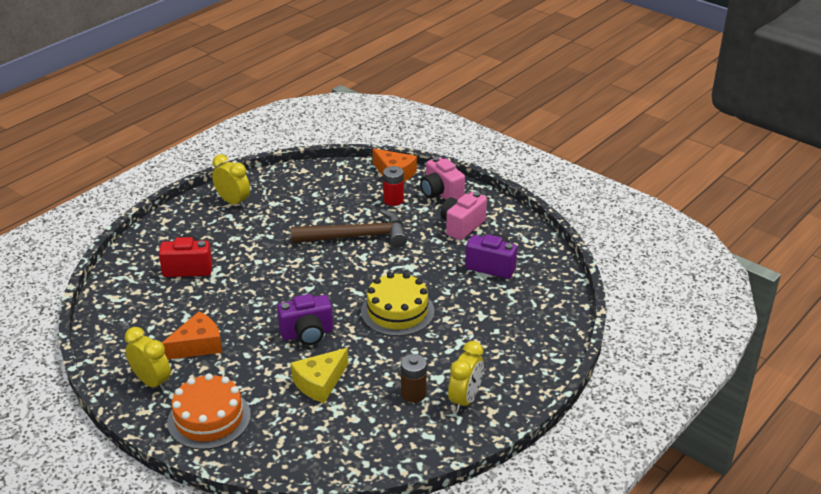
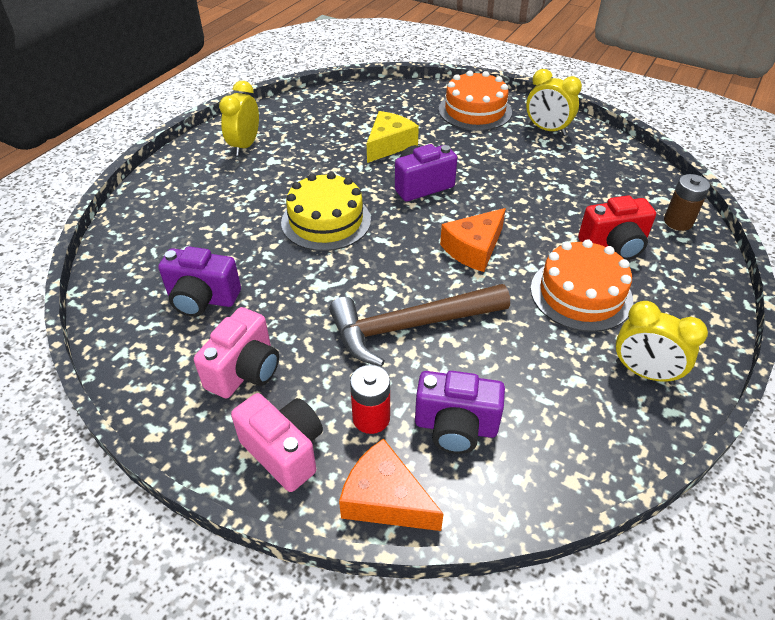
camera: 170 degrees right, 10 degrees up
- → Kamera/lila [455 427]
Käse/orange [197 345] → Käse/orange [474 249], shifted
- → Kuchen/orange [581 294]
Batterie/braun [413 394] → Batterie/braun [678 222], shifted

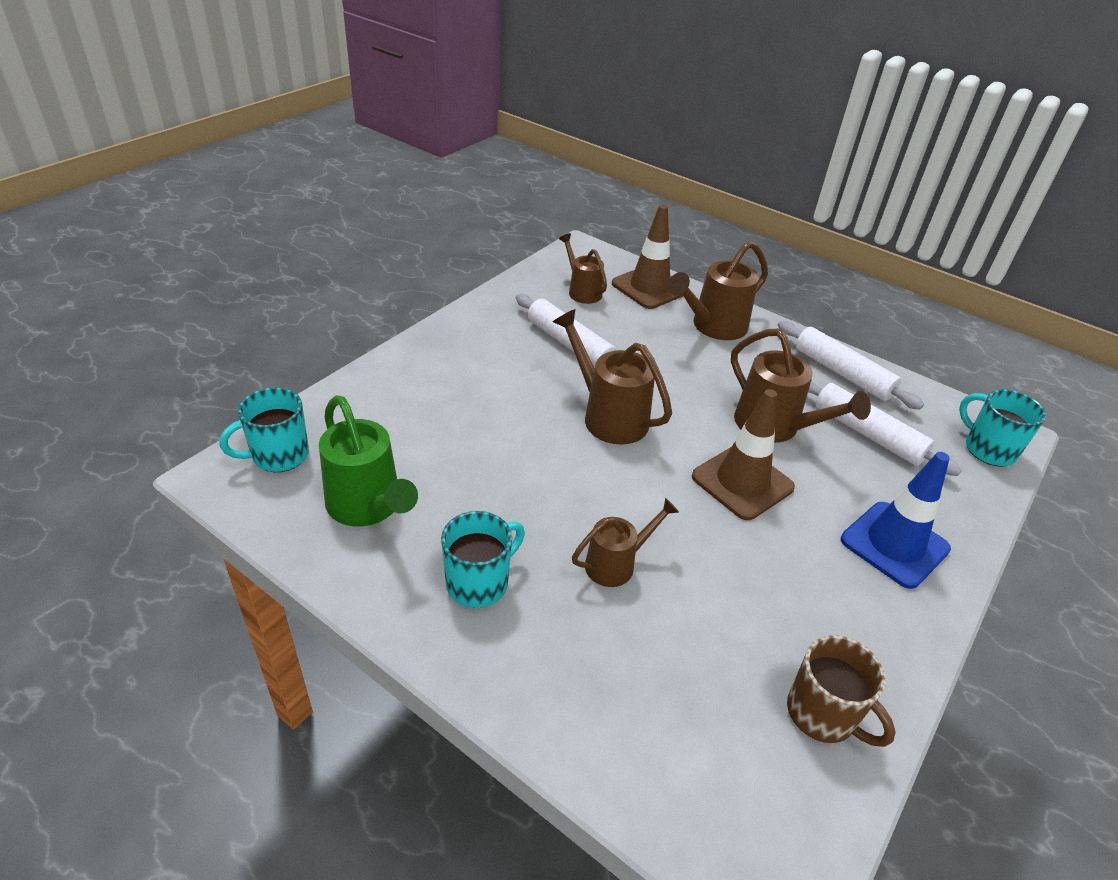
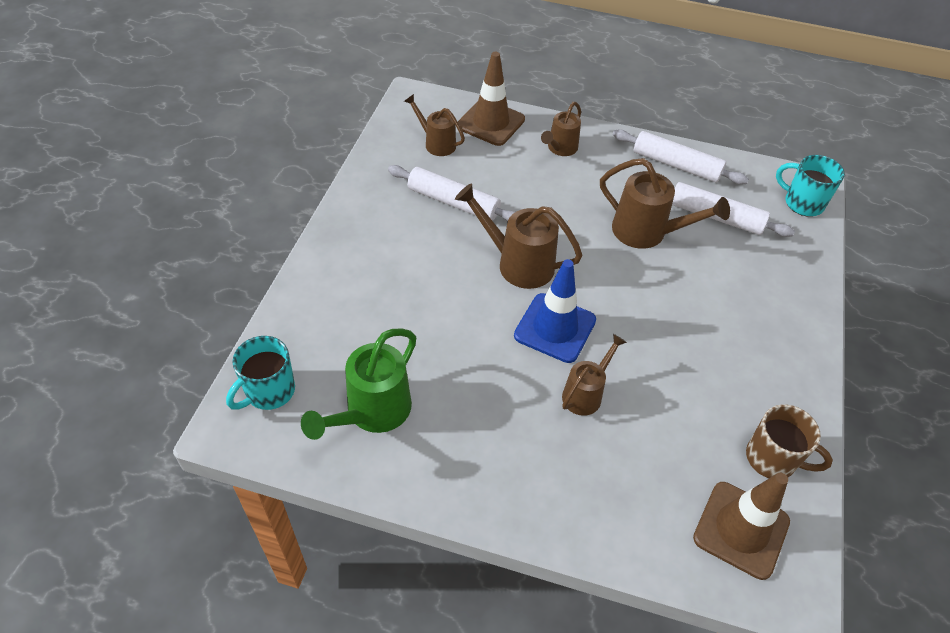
camera: 20 degrees left, 10 degrees up
Gießkanne/grün [368 507] → Gießkanne/grün [372 412], 90 degrees clockwise
Leitkegel/blau [894 544] → Leitkegel/blau [555 328], shifted
Gießkanne/braun [713 327] → Gießkanne/braun [560 149], x0.63
Leitkegel/braun [742 482] → Leitkegel/braun [741 529], shifted
Tasse/türkis [479 583] → -

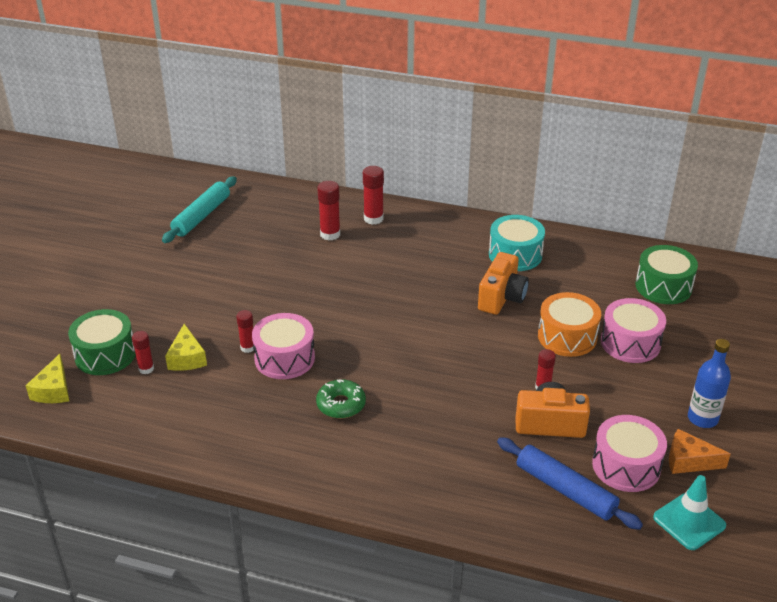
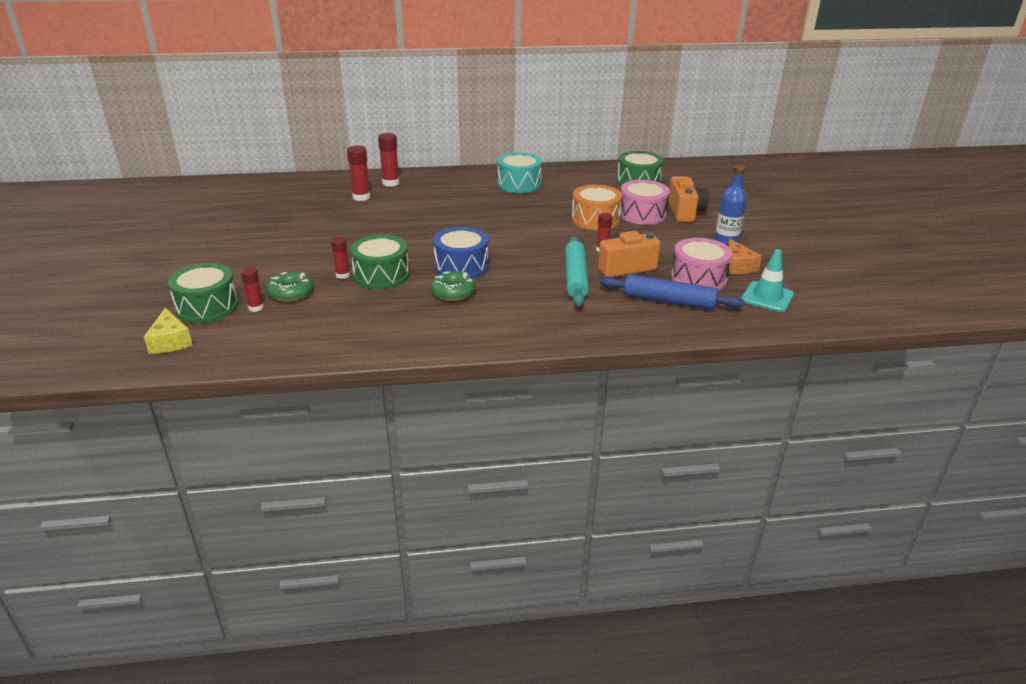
camera: 25 degrees left, 5 degrees down
Käse/gelb [187 358] → Donut/grün [290 293]
Trommel/rosa [284 358] → Trommel/grün [381 275]
- → Trommel/blau [461 266]
Nudelholz/türkis [201 216] → Nudelholz/türkis [575 278], shifted
Kamera/orange [502 297] → Kamera/orange [685 212], shifted
Käse/orange [688 461] → Käse/orange [737 266], 90 degrees counterclockwise

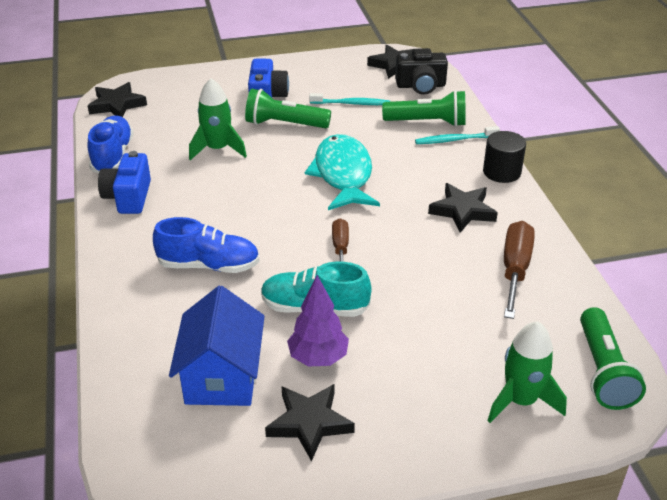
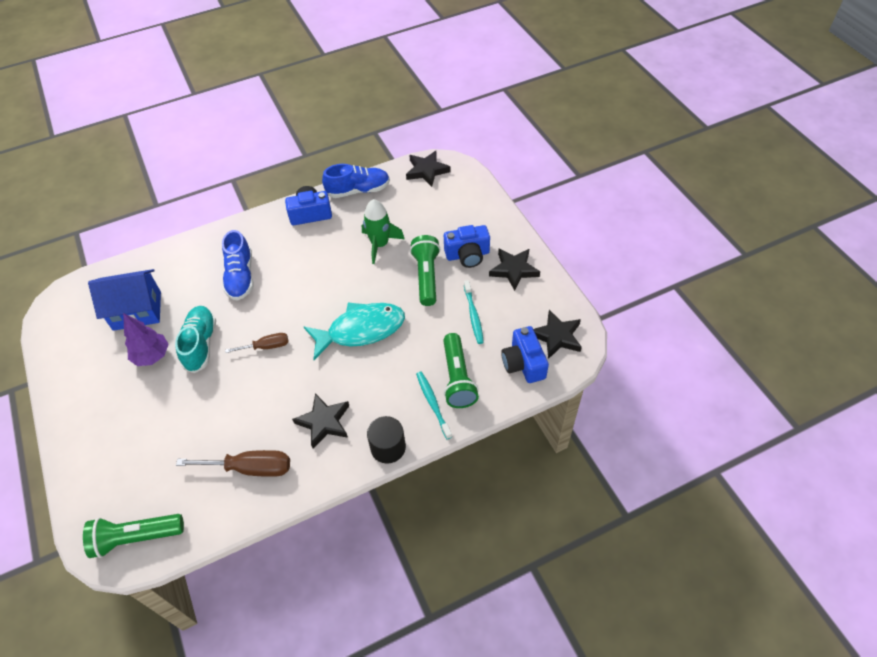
camera: 80 degrees right, 15 degrees up
Stern/schwarz [309 423] → Stern/schwarz [513 270], shifted
Kamera/schwarz [421 86] → Kamera/blau [523 363]
Rakete/grün [520 400] → -

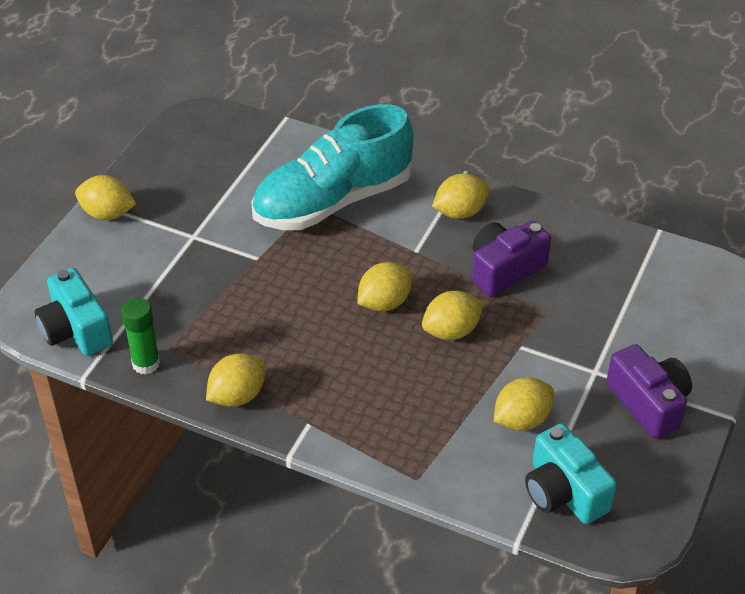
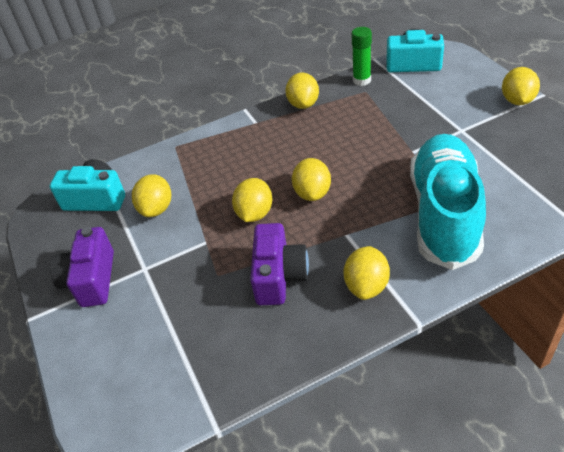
camera: 135 degrees right, 0 degrees up
Kamera/lila [648 403] → Kamera/lila [91 279], 75 degrees clockwise
Zitrone/gelb [108 214] → Zitrone/gelb [517 100], 45 degrees counterclockwise

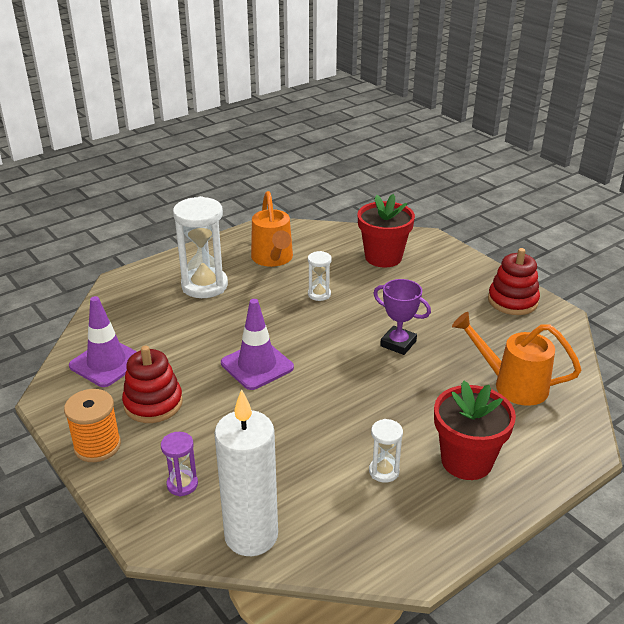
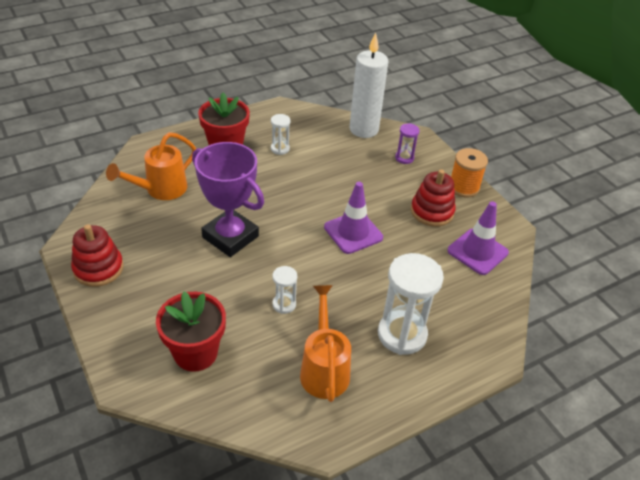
camera: 175 degrees left, 10 degrees up
Gießkanne/orange [512 385] → Gießkanne/orange [161 189], 105 degrees clockwise
Pokal/lila [398 343] → Pokal/lila [230 237], x1.73

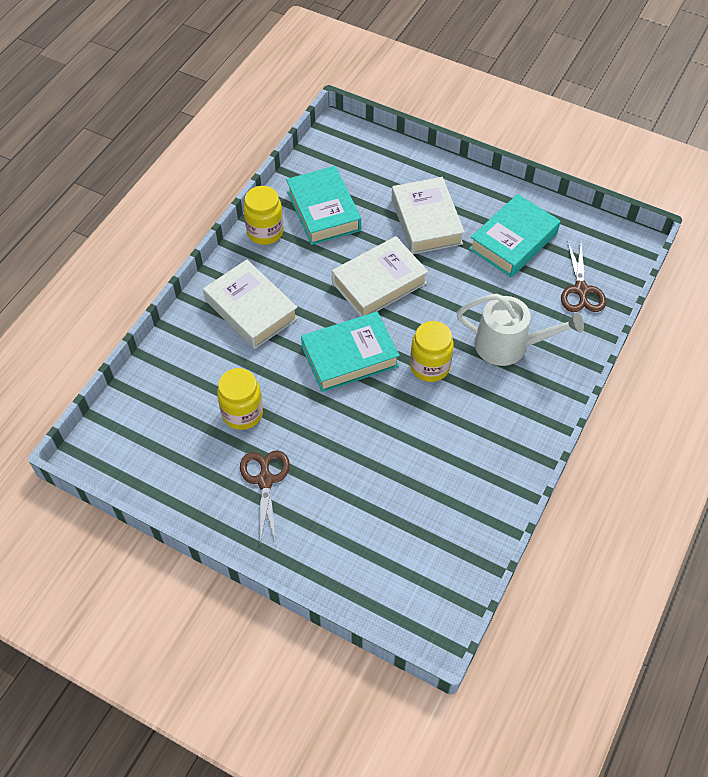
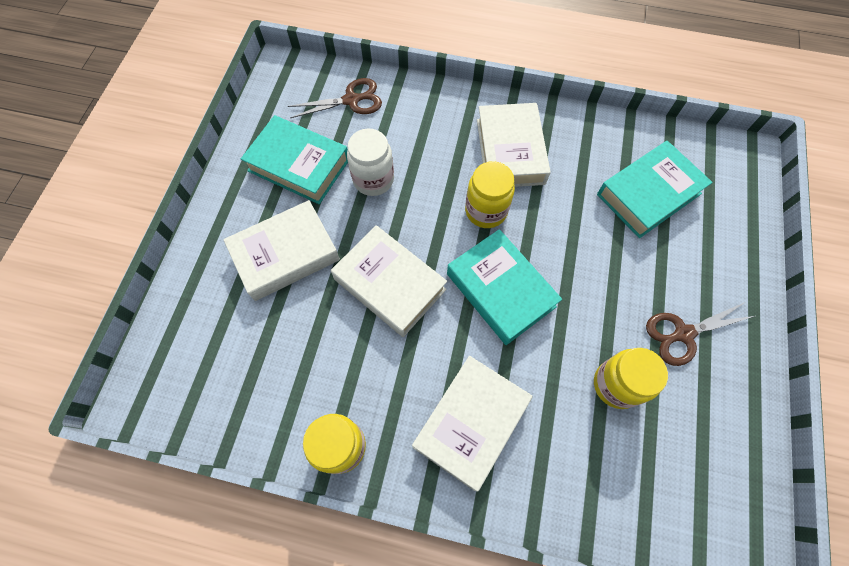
camera: 105 degrees left, 10 degrees up
- → Einmachglas/weiß [373 180]
- → Buch/weiß [510 151]
Buch/türkis [323 211] → Buch/türkis [648 194], shifted
Gießkanne/weiß [509 346] → -

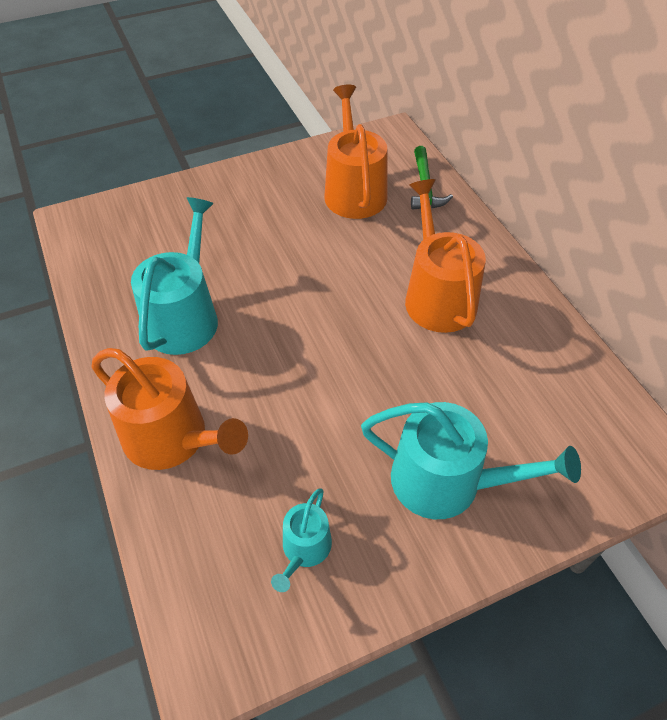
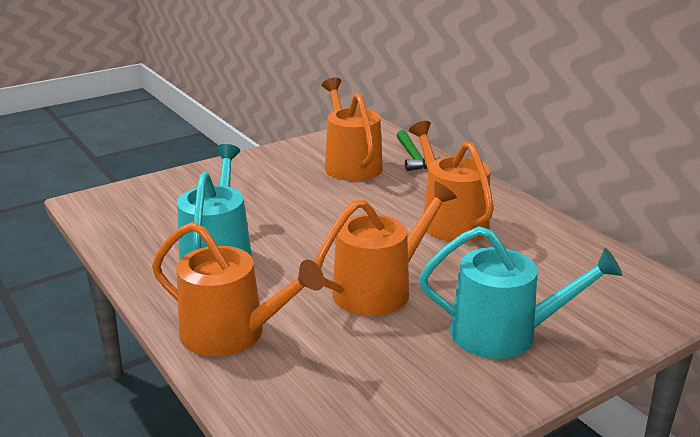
camera: 10 degrees left, 25 degrees down
- → Gießkanne/orange [379 289]
Gießkanne/türkis [304 549] → -

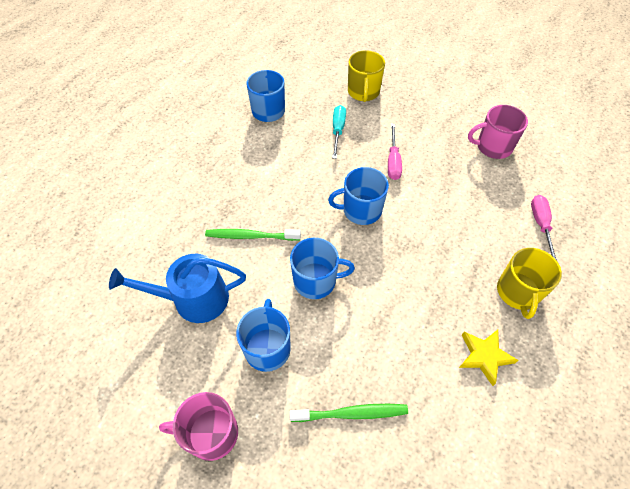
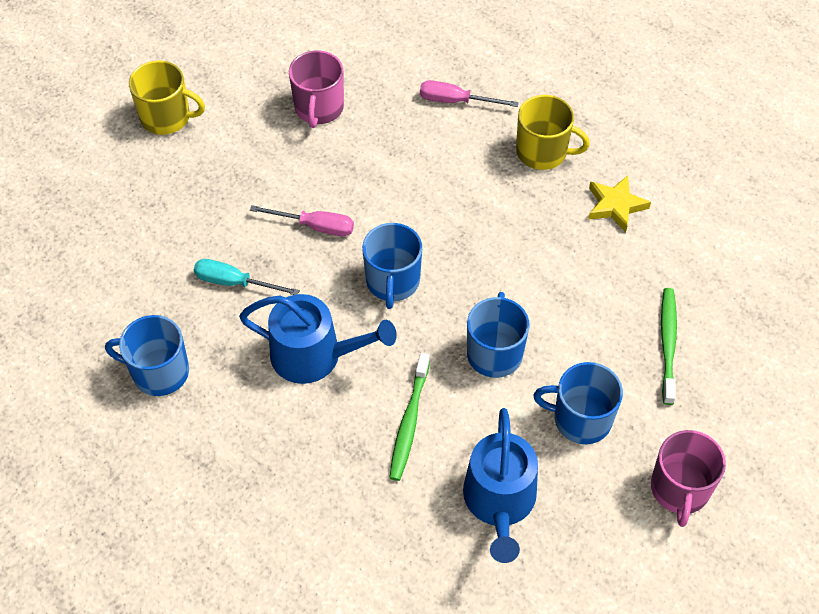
camera: 80 degrees left, 0 degrees up
Tasse/gelb [363 92] → Tasse/gelb [167 117], shifted
- → Gießkanne/blau [314 355]

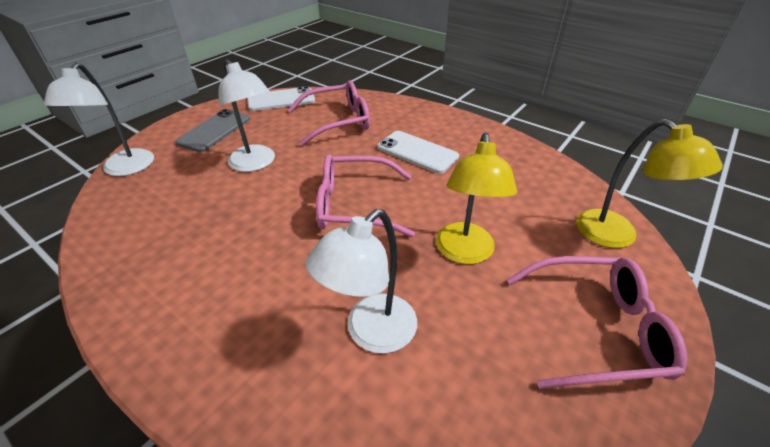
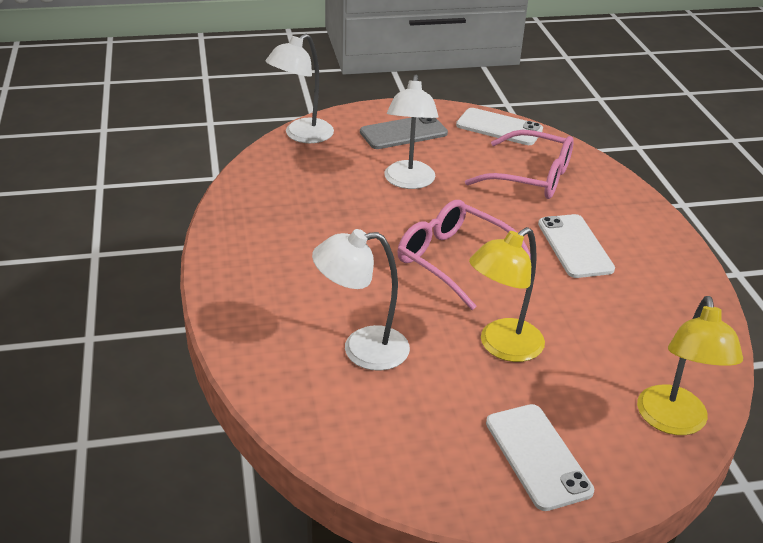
camera: 40 degrees right, 5 degrees down
Brille/rosa [596 329] → Handy/weiß [537 456]

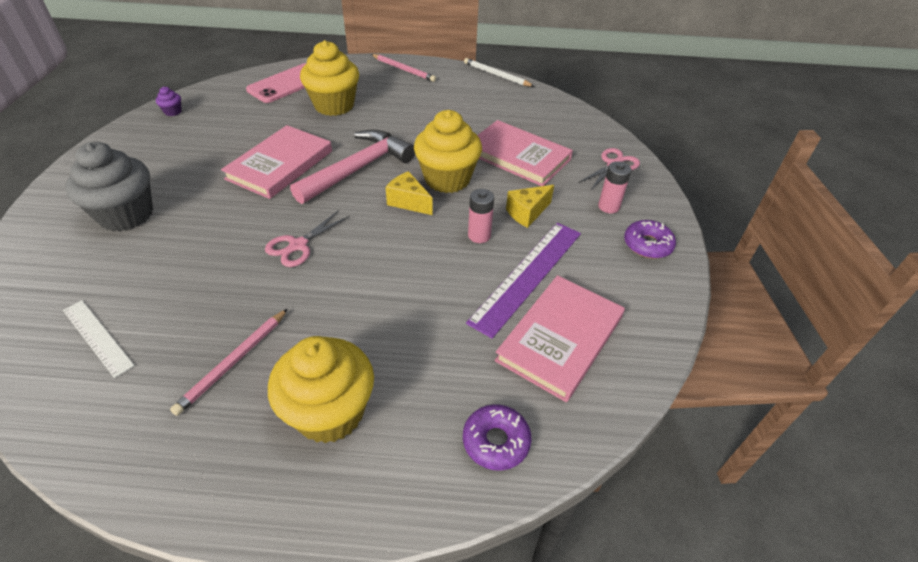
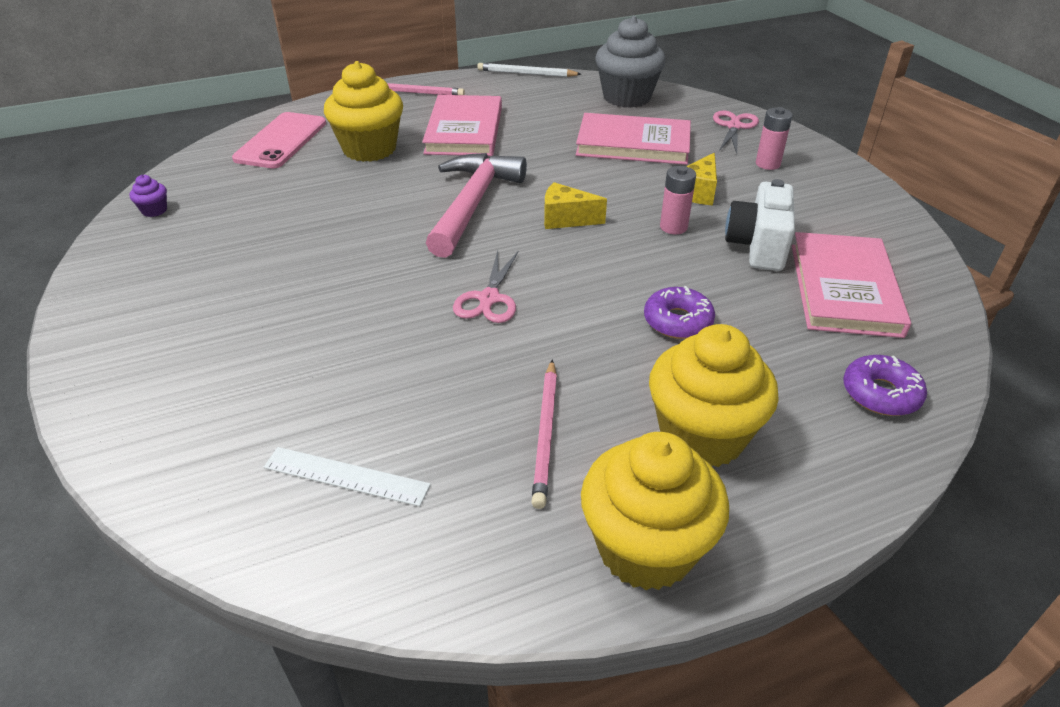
camera: 25 degrees left, 5 degrees down
Buch/rosa [280 165] → Buch/rosa [464 130], shifted
Muffin/gelb [447 179] → Muffin/gelb [646 548], shifted
Muffin/grau [126 215] → Muffin/grau [627 97], shifted
Donut/lila [647 245] → Donut/lila [677 321], shifted
Lineal/lila [527 275] → Kamera/weiß [758 246]

